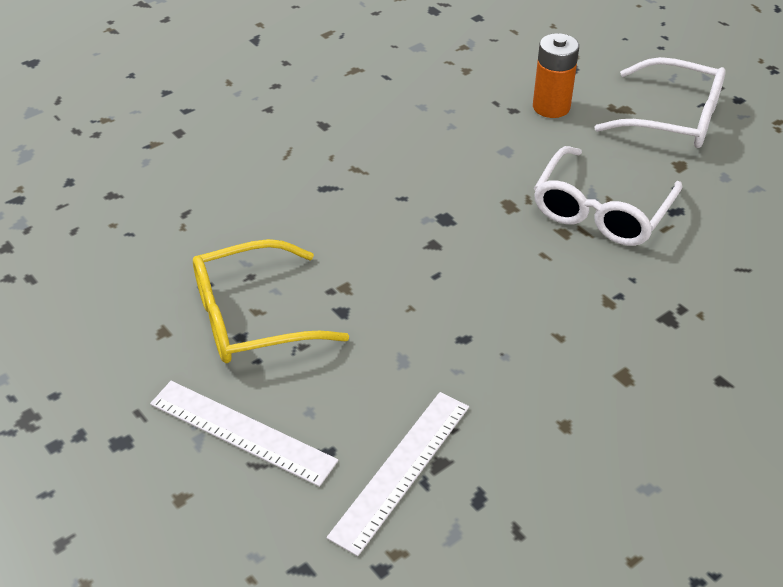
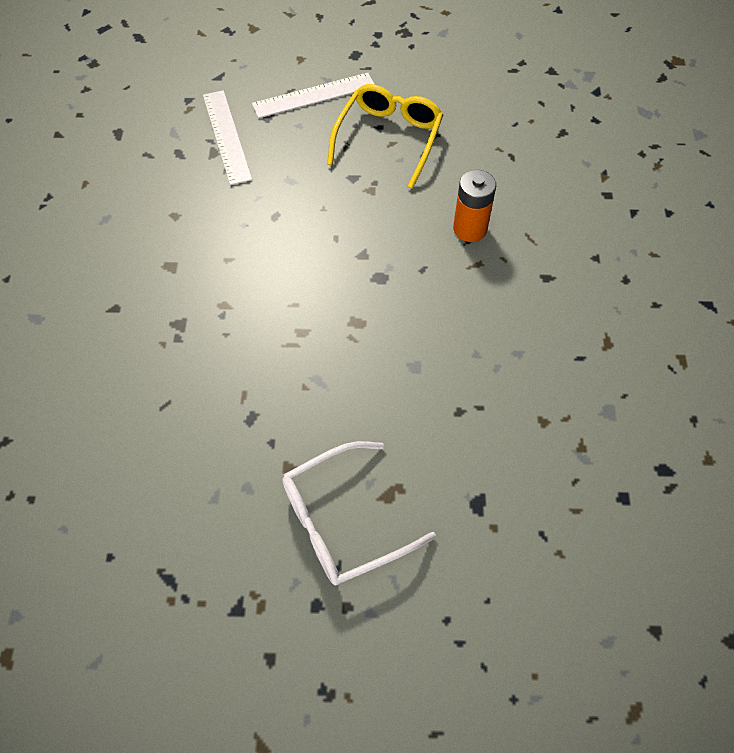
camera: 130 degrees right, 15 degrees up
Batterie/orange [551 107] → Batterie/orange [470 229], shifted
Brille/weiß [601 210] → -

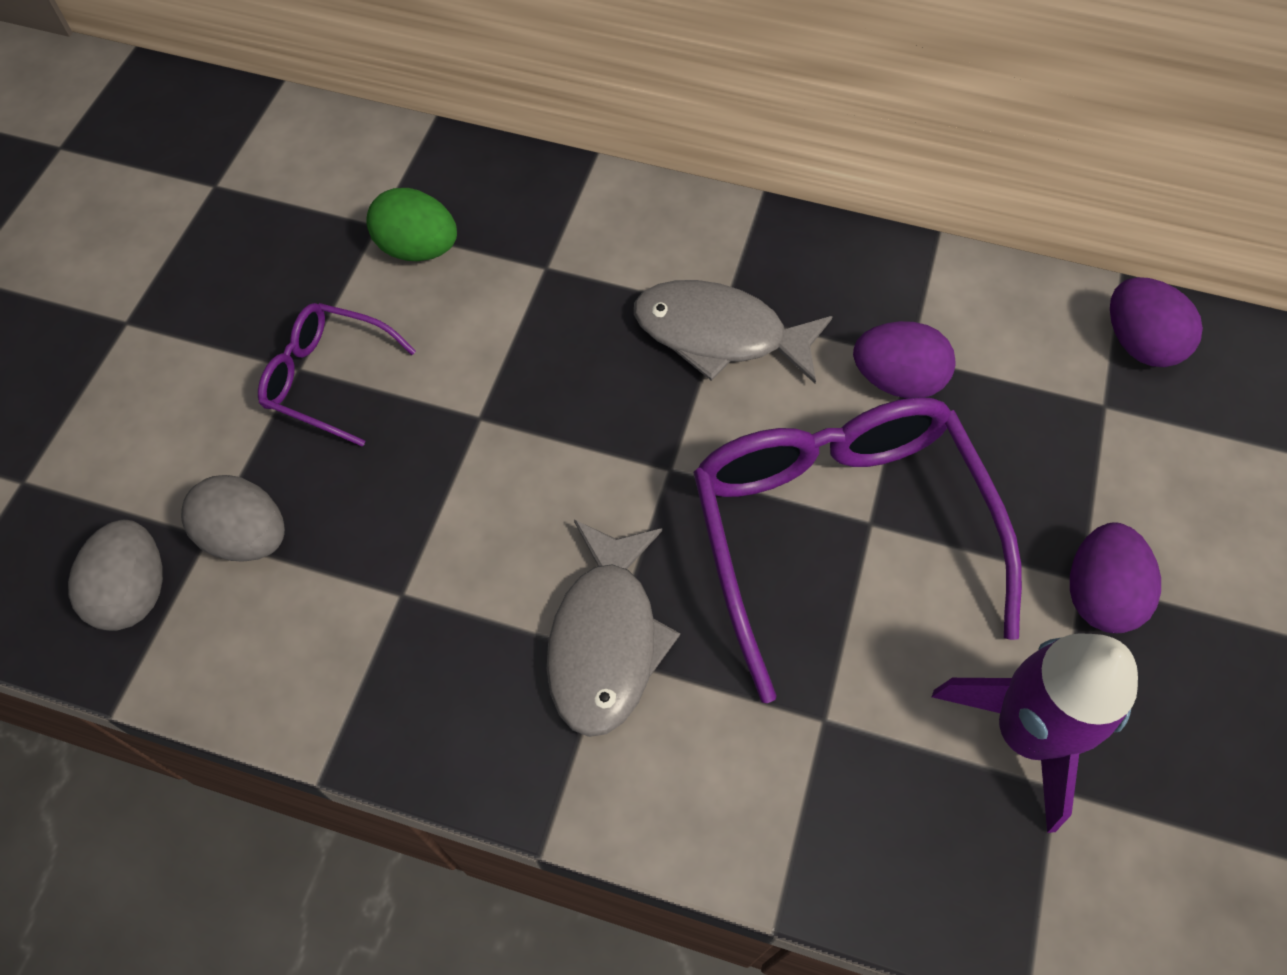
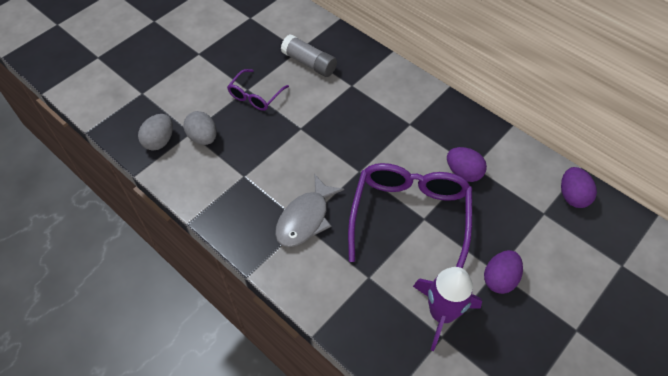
camera: 25 degrees right, 5 degrees down
Brille/lila [327 378] → Brille/lila [255 96], 105 degrees counterclockwise
Ei/grün [418 249] → Klebestift/grau [309 63]
Fisch/grau [719 335] → -

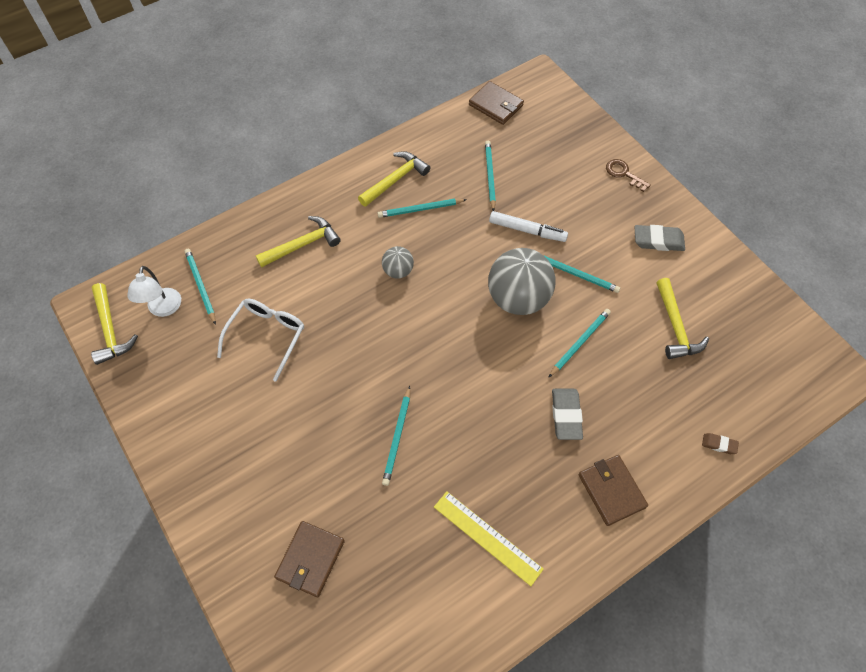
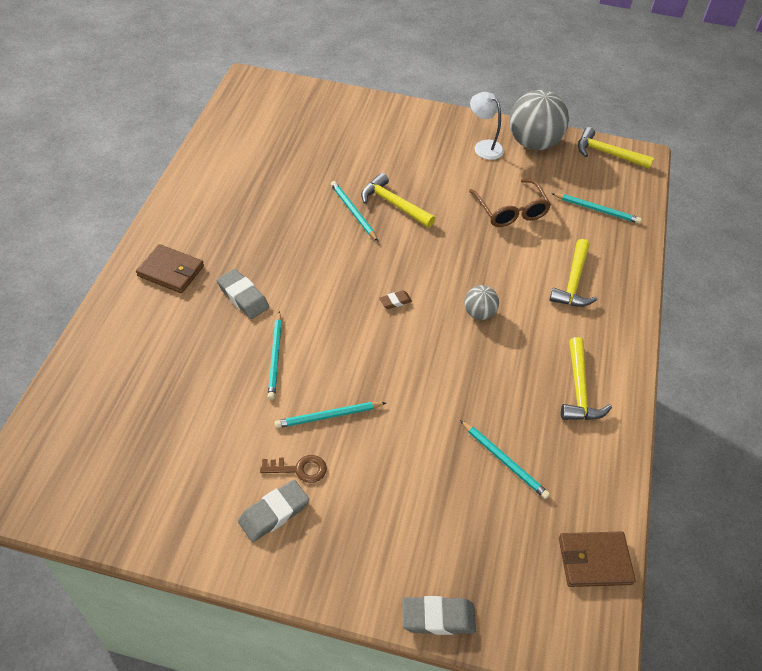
camera: 135 degrees right, 10 degrees down
Schlüssel/braun [623 174] → Schlüssel/braun [299 469], shifted
Hammer/gelb [675 327] → Hammer/gelb [393 204], shifted
Radiergummi/braun [719 444] → Radiergummi/braun [395 301], shifted
- → Radiergummi/grau [438 618]
Brille/weiß [267 336] → Brille/braun [511 211]
Lampe/weiß [163 309] → Lampe/weiß [484 146], shifted
Ball/grau [518 298] → Ball/grau [533 143], shifted
Geldbörse/braun [310 559] → -
Bleistift/türkis [420 209] → -
Lineal/gelb [487 537] → -
Filzstift/weiß [527 230] → -

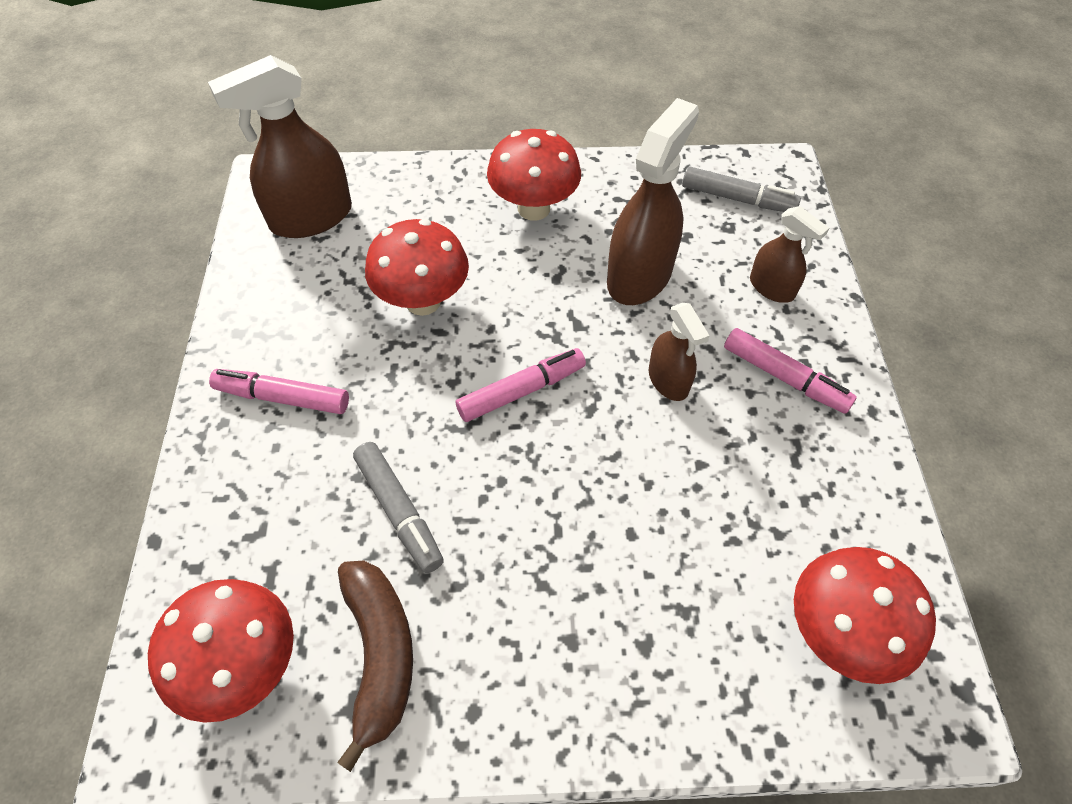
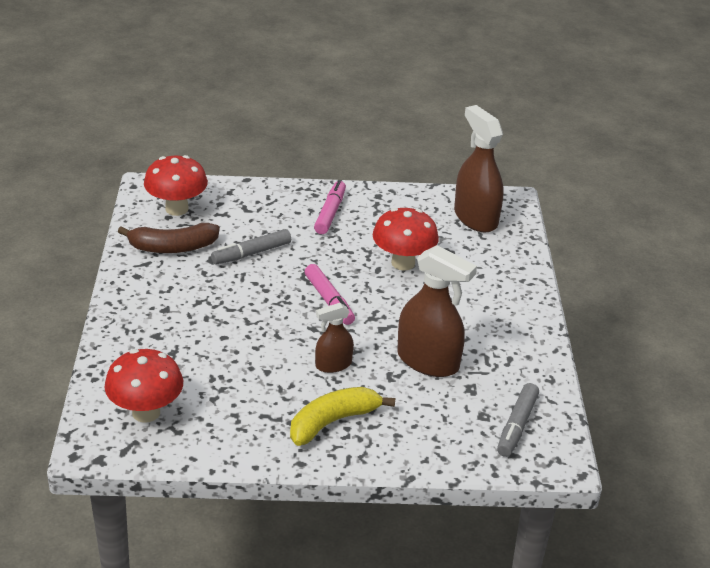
camera: 90 degrees right, 20 degrees down
Filzstift/rosa [784 377] → Banane/gelb [332 422]
Pilz/rot [533 208] → -
Sprühflasche/braun [772 288] → -

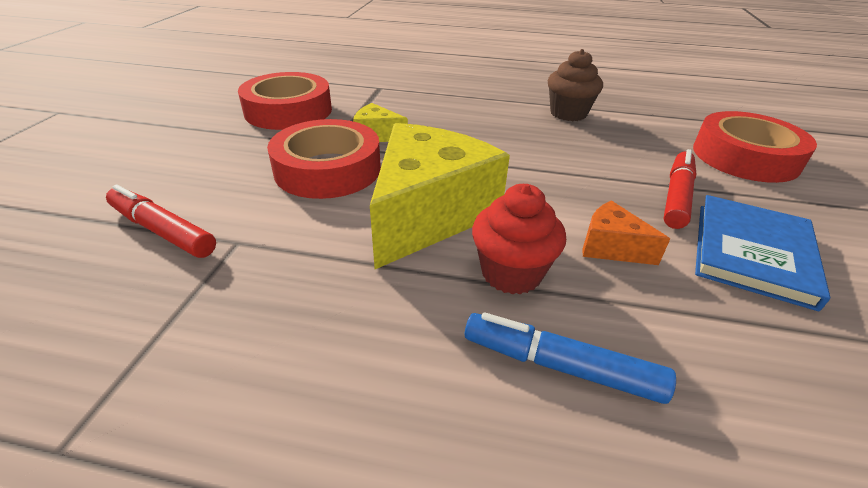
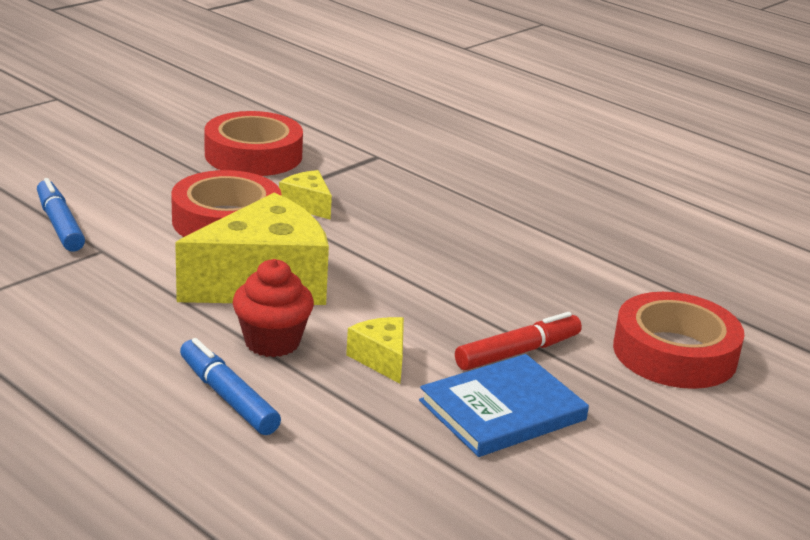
camera: 30 degrees right, 10 degrees down
Filzstift/rot [162 231] → Filzstift/blau [60 224]
Käse/orange [611 247] → Käse/gelb [381 359]
Muffin/braun [568 113] → -

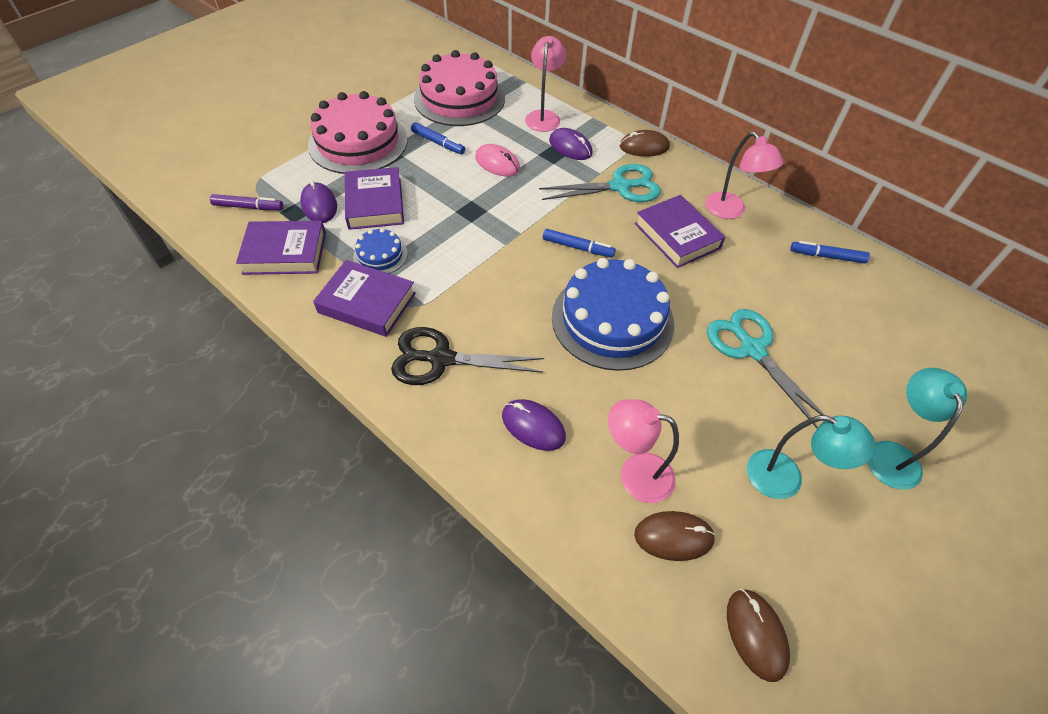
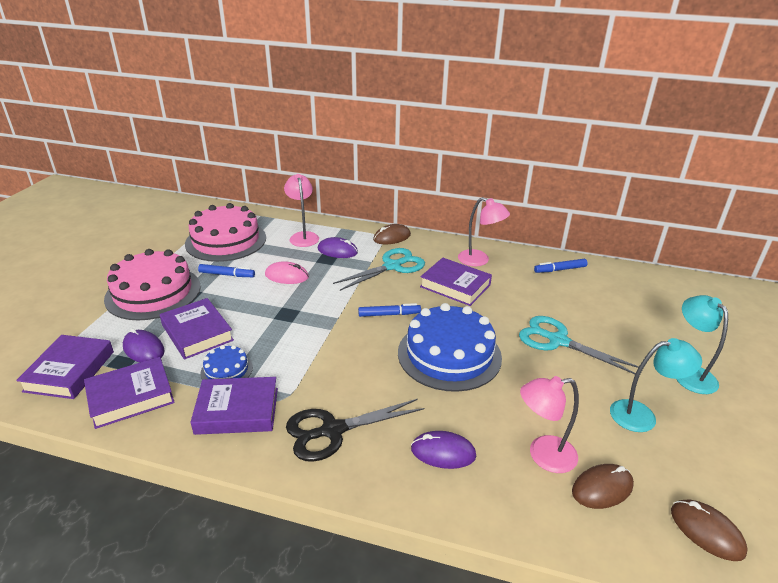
camera: 25 degrees left, 20 degrees down
Filzstift/lila [248 207] → Buch/lila [69 371]

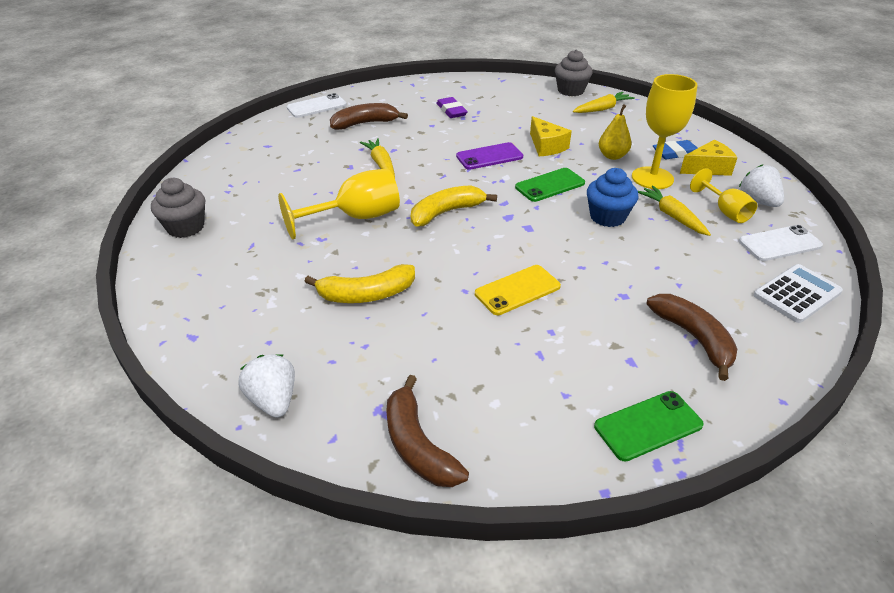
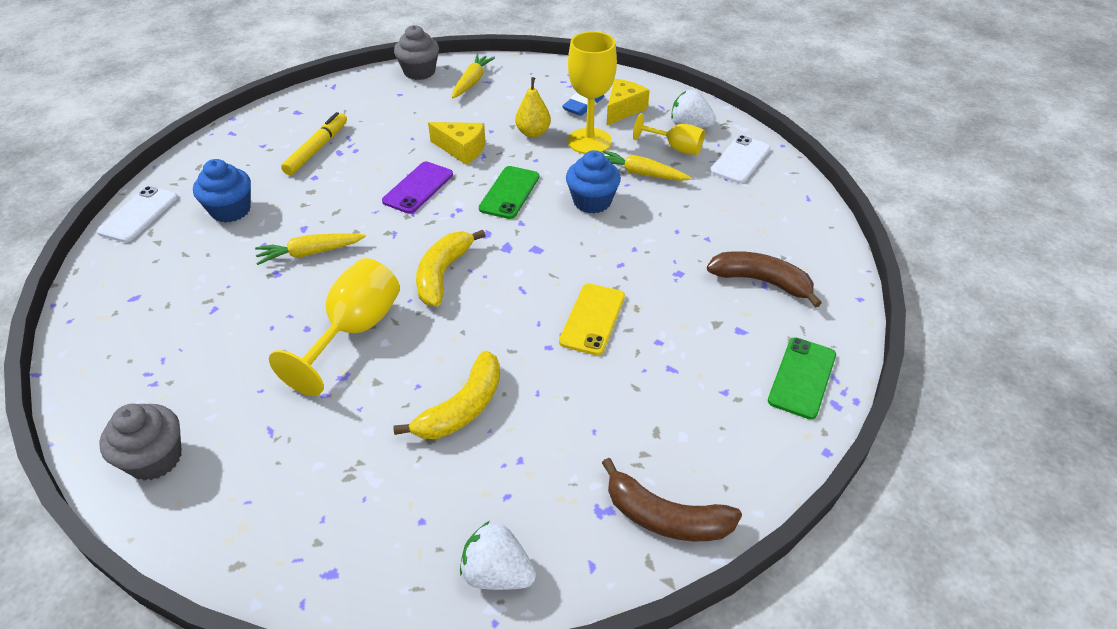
camera: 40 degrees left, 5 degrees up
Banane/braun [365 123] → Muffin/blau [231 210]
Karotte/gelb [381 164] → Karotte/gelb [310 253], 45 degrees counterclockwise
Radiergummi/lila [451 111] → Filzstift/gelb [317 149]
Taschenrechner/weiß [797 294] → -

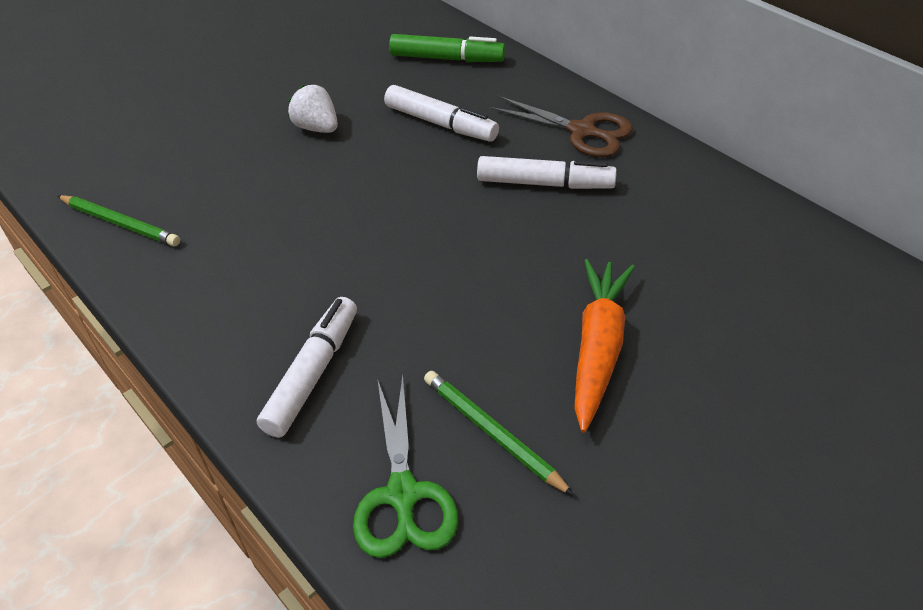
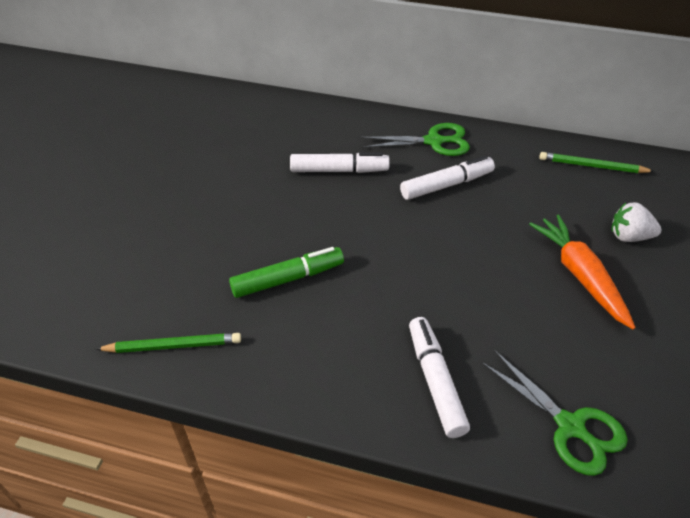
camera: 35 degrees left, 0 degrees up
Filzstift/grün [447 59] → Filzstift/grün [288 279], shifted
Schere/braun [582 131] → Schere/grün [434 141]
Bleistift/grün [492 433] → Bleistift/grün [592 166], shifted
Erdbeere/weiß [317 128] → Erdbeere/weiß [629 236], shifted

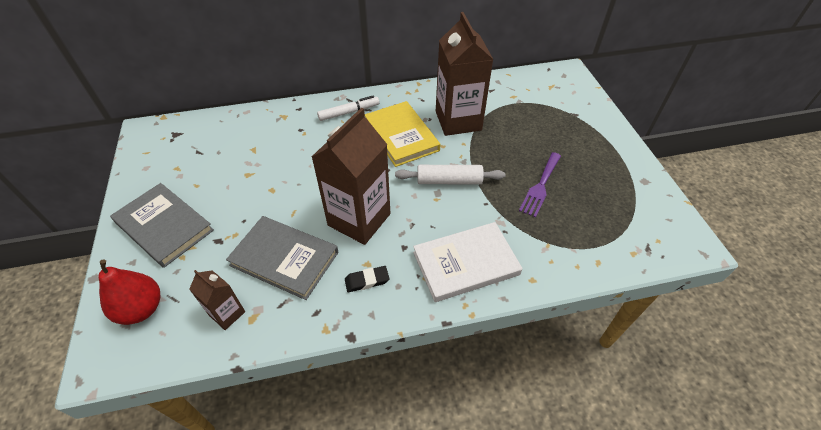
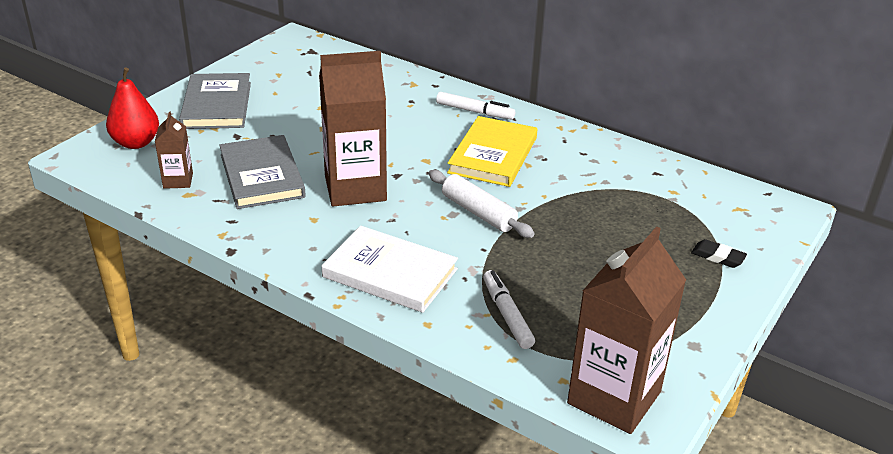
camera: 45 degrees right, 15 degrees down
- → Filzstift/weiß [507 315]
Getränkekarton/braun [458 121] → Getränkekarton/braun [614 397], shifted
Radiergummi/schwarz [367 280] → Radiergummi/schwarz [718 257], shifted
Gabel/lila [540 186] → -

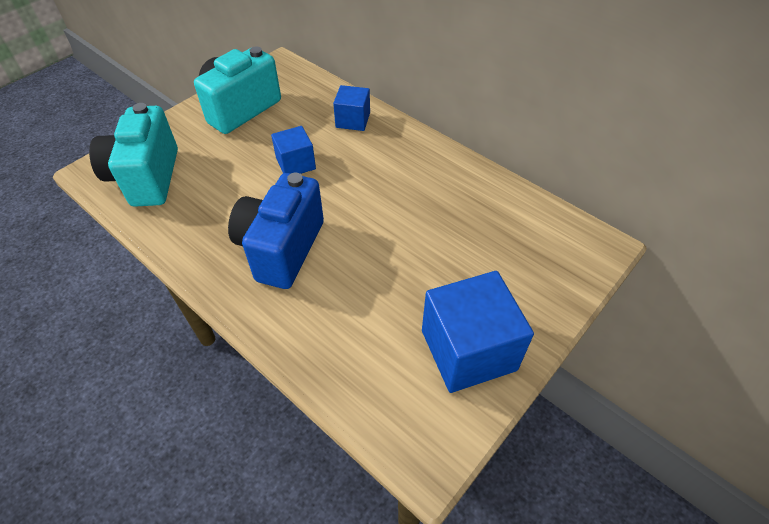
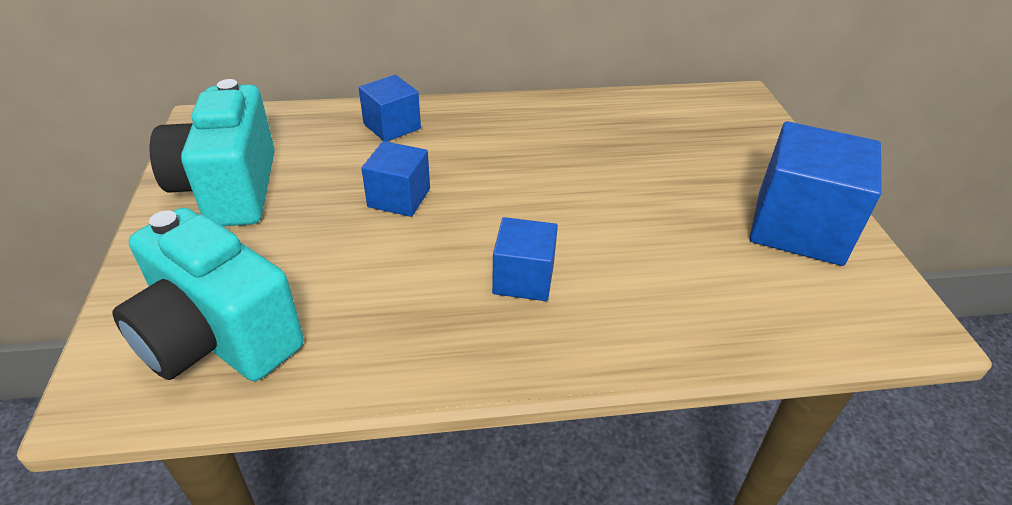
camera: 50 degrees left, 10 degrees down
Kamera/blau [281 248] → Kubus/blau [523 279]

